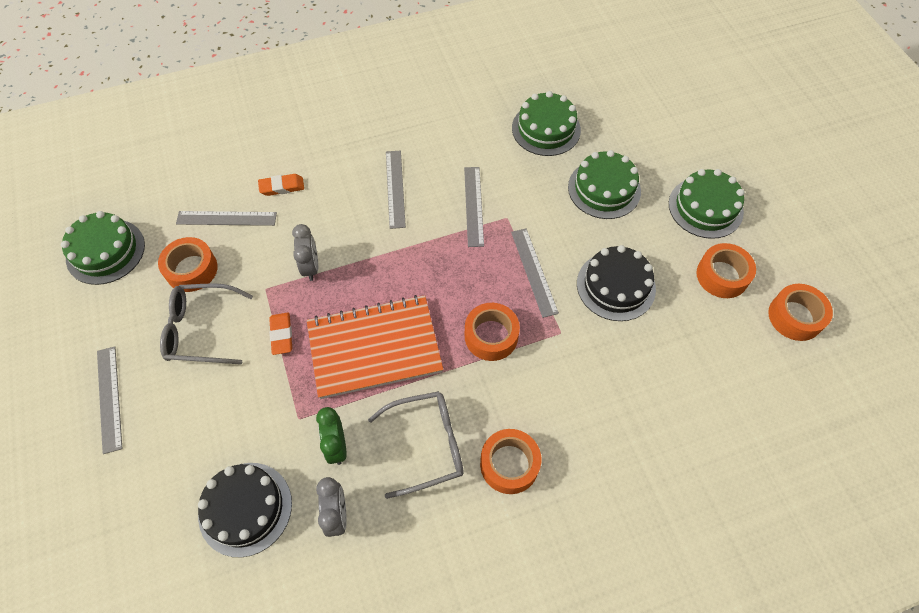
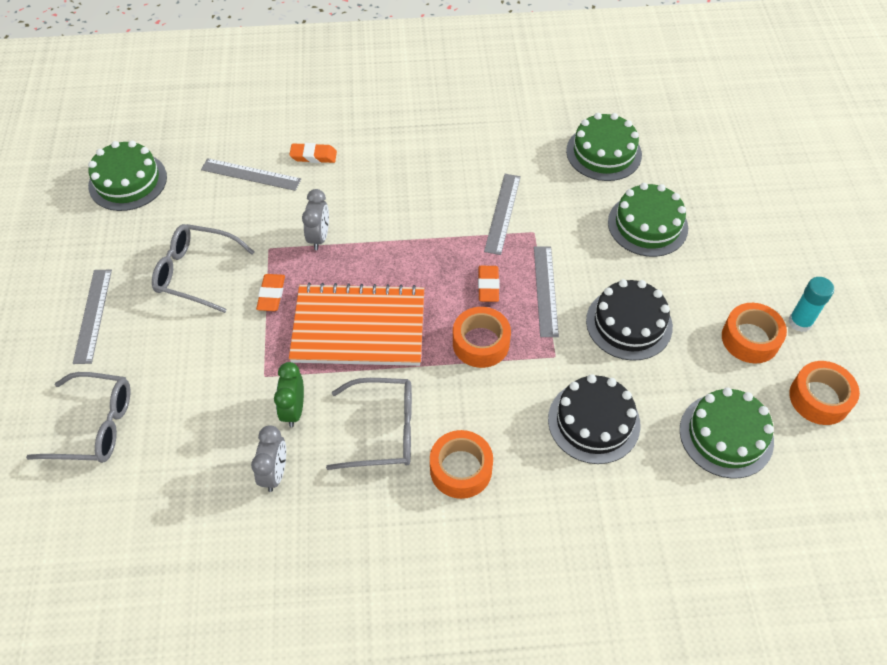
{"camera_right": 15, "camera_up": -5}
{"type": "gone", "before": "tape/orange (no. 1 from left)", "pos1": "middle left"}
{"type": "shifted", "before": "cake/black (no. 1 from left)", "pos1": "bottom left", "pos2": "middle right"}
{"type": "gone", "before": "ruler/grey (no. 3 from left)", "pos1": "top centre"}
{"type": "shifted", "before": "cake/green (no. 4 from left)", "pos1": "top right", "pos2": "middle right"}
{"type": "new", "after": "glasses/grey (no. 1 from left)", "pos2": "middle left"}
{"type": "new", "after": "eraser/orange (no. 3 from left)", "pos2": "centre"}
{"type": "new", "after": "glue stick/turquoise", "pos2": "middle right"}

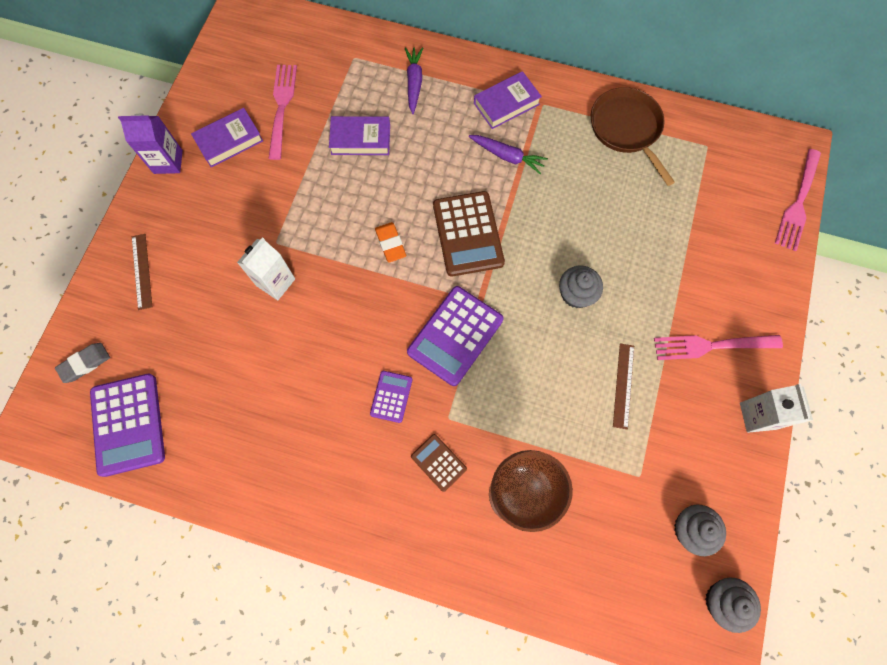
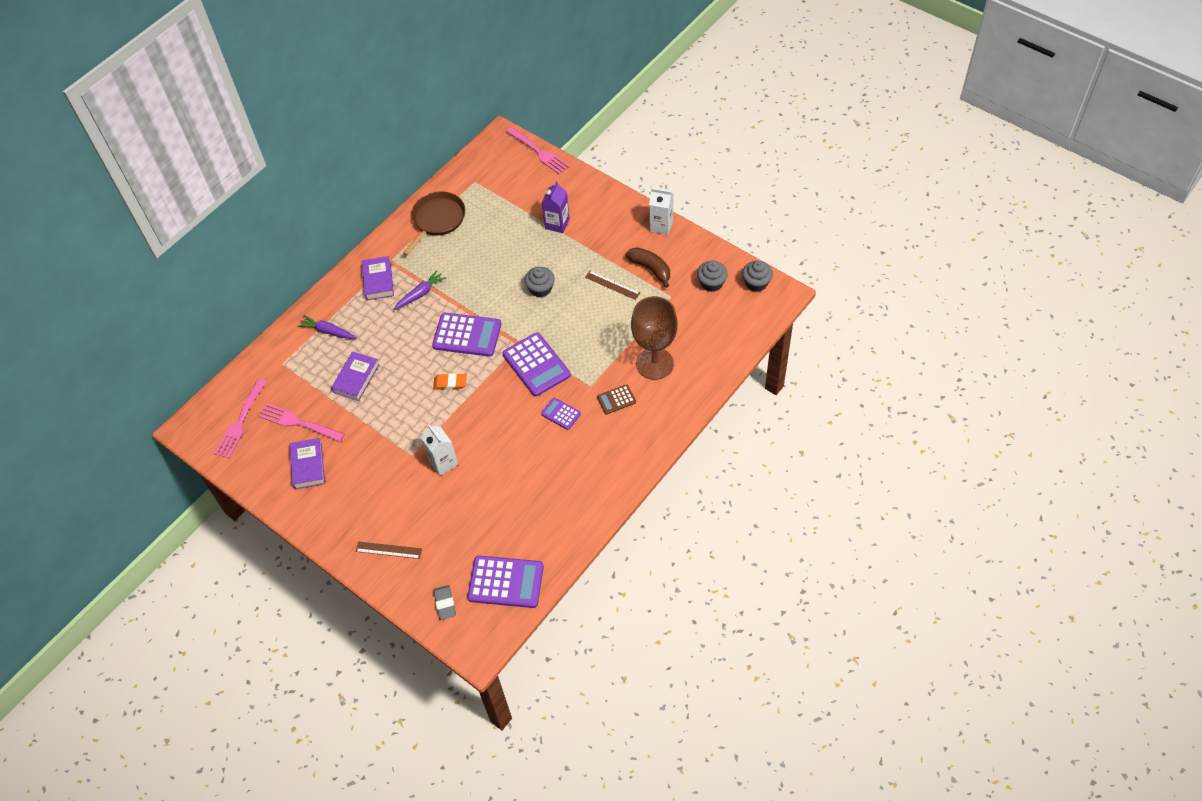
{"camera_right": -65, "camera_up": -15}
{"type": "shifted", "before": "carton/purple", "pos1": "top left", "pos2": "top centre"}
{"type": "repainted", "before": "calculator/brown (no. 2 from left)", "after": "calculator/purple (no. 1 from left)", "pos1": "centre", "pos2": "centre"}
{"type": "rotated", "before": "pan/brown", "pos1": "top right", "pos2": "top centre", "turn": 120}
{"type": "shifted", "before": "fork/pink (no. 2 from left in the first image)", "after": "fork/pink (no. 1 from left)", "pos1": "middle right", "pos2": "middle left"}
{"type": "new", "after": "banana/brown", "pos2": "centre"}

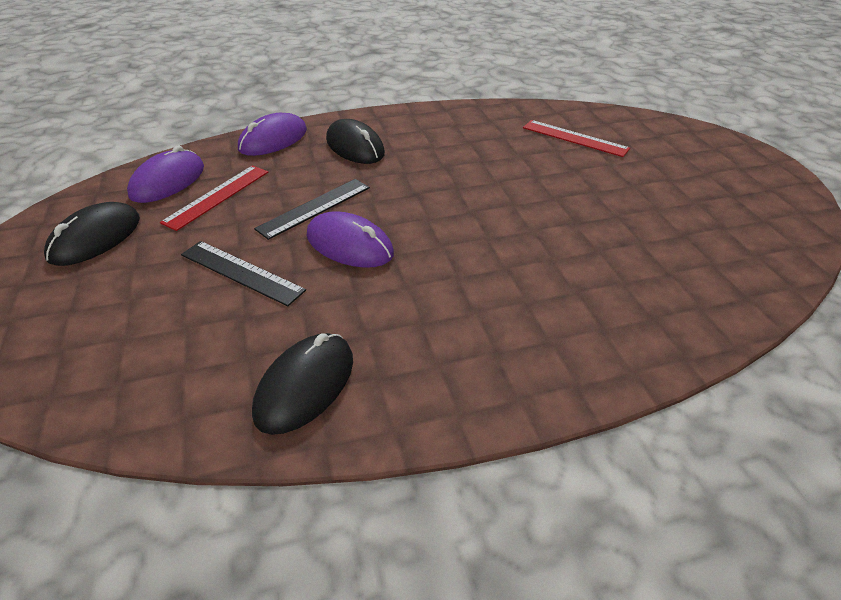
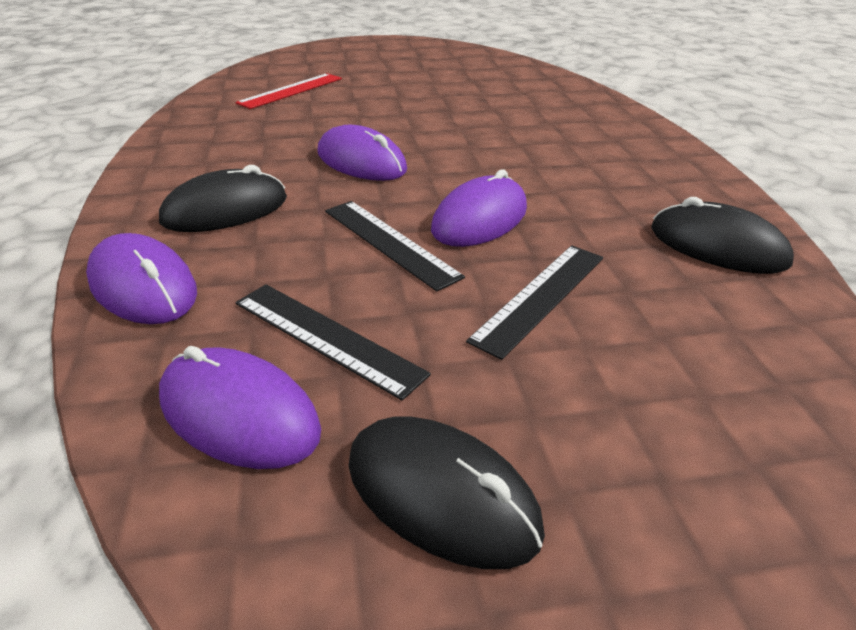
{"camera_right": -85, "camera_up": -5}
{"type": "repainted", "before": "ruler/red (no. 1 from left)", "after": "ruler/black (no. 1 from left)", "pos1": "top left", "pos2": "centre"}
{"type": "new", "after": "mouse/purple (no. 3 from left)", "pos2": "top centre"}

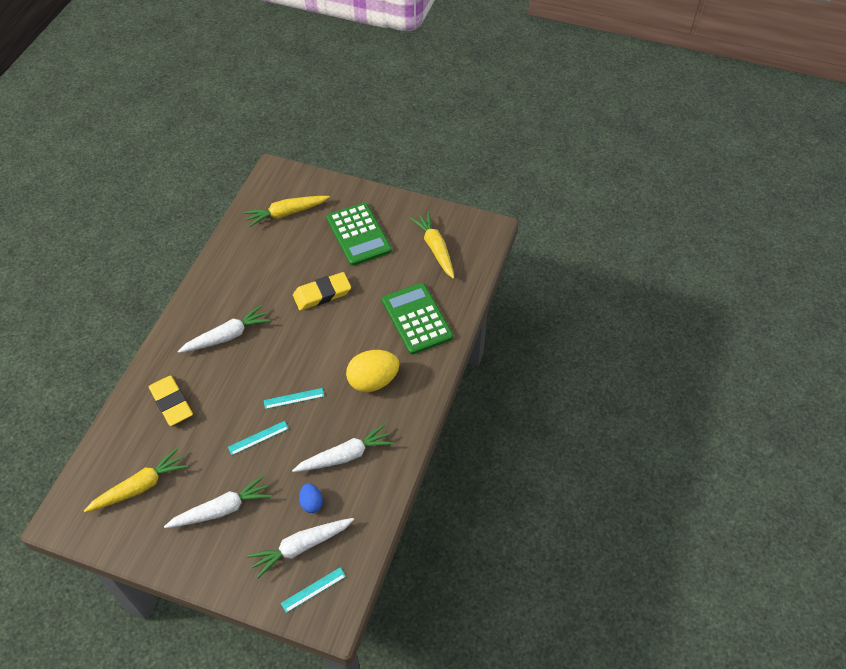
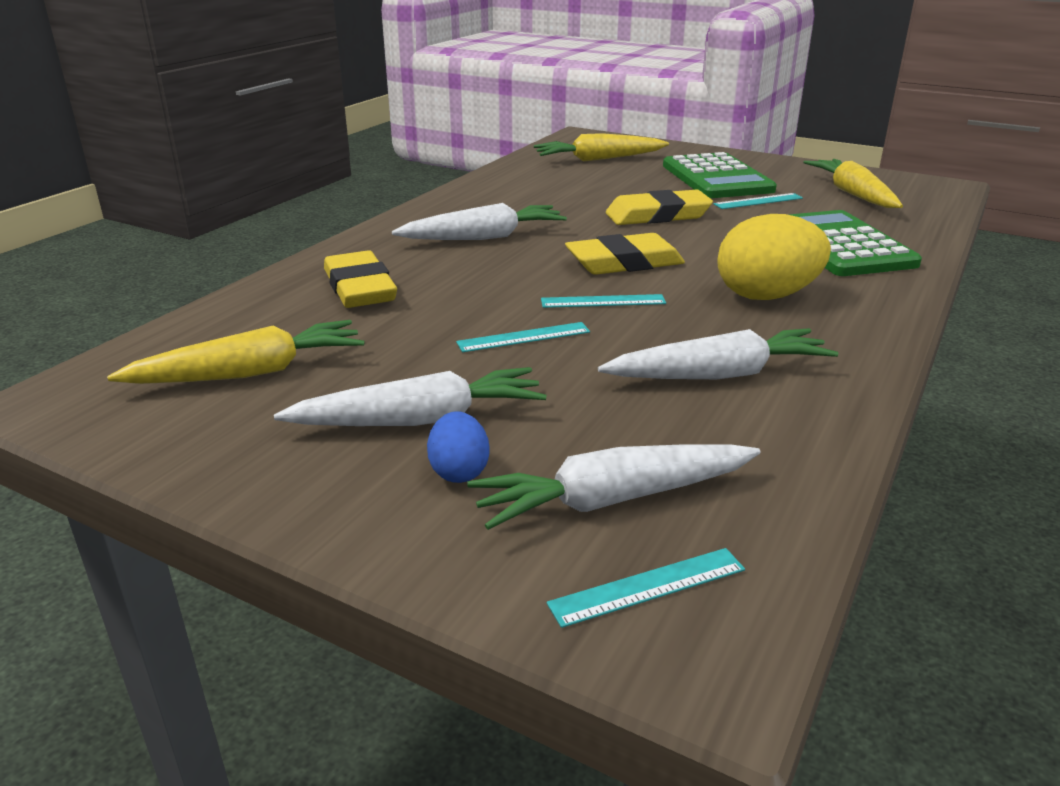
{"camera_right": 10, "camera_up": -25}
{"type": "shifted", "before": "egg/blue", "pos1": "bottom centre", "pos2": "centre"}
{"type": "new", "after": "eraser/yellow (no. 2 from left)", "pos2": "top centre"}
{"type": "new", "after": "ruler/turquoise (no. 4 from left)", "pos2": "top right"}

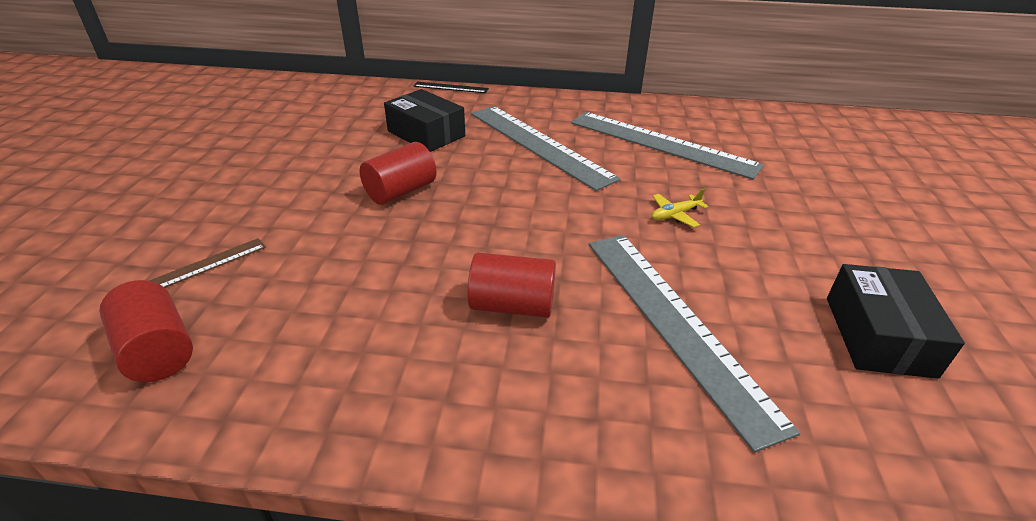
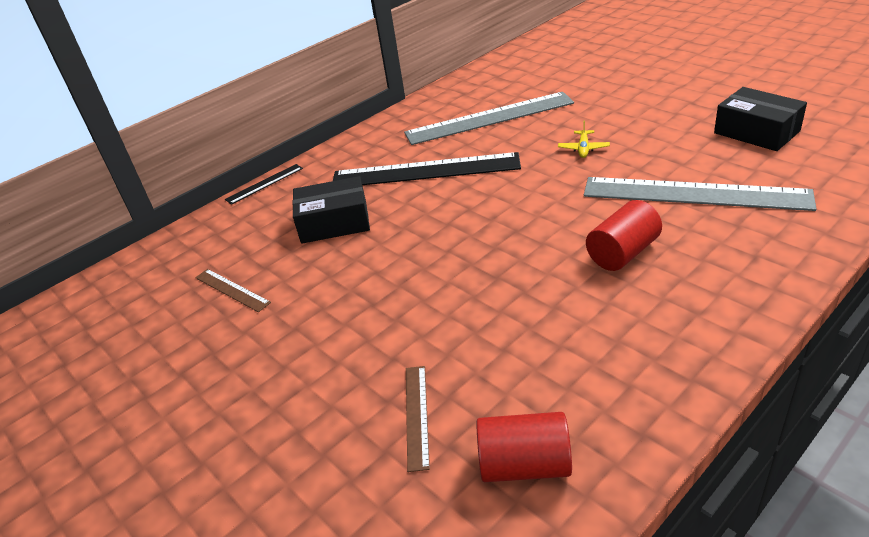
{"camera_right": -45, "camera_up": 0}
{"type": "gone", "before": "cylinder/red (no. 2 from left)", "pos1": "top centre"}
{"type": "repainted", "before": "ruler/grey (no. 1 from left)", "after": "ruler/black (no. 2 from left)", "pos1": "top centre", "pos2": "top centre"}
{"type": "new", "after": "ruler/brown (no. 1 from left)", "pos2": "middle left"}

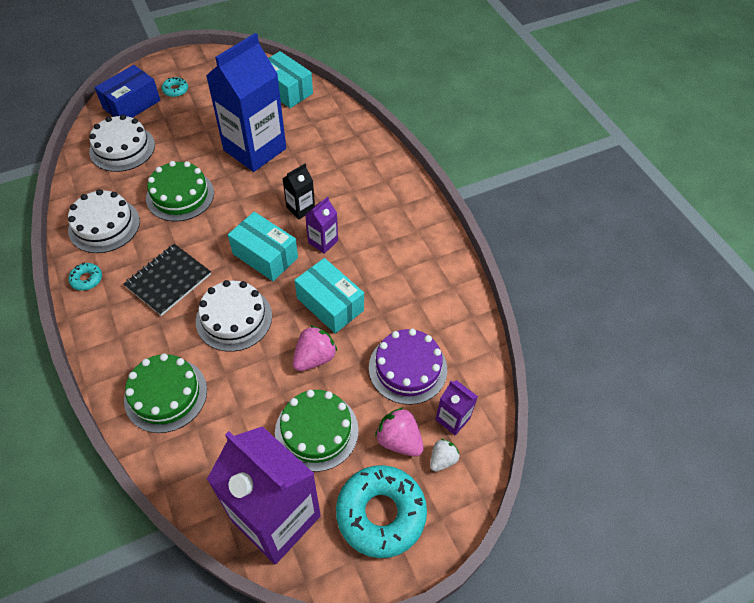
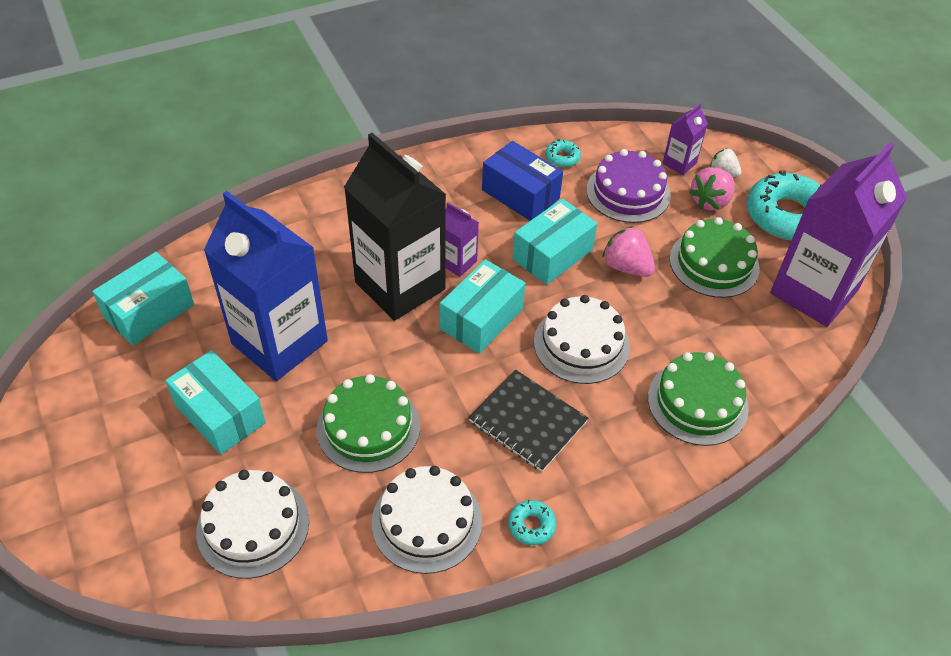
{"camera_right": -90, "camera_up": -5}
{"type": "shifted", "before": "box/blue", "pos1": "top left", "pos2": "top centre"}
{"type": "shifted", "before": "donut/turquoise (no. 2 from left)", "pos1": "top left", "pos2": "top centre"}
{"type": "scaled", "before": "carton/black", "pos1": "top centre", "pos2": "centre", "scale": 2.3}
{"type": "new", "after": "box/turquoise (no. 2 from left)", "pos2": "middle left"}

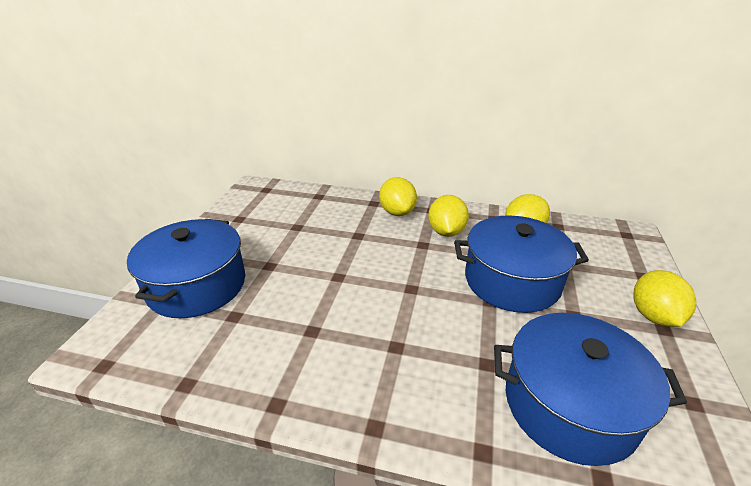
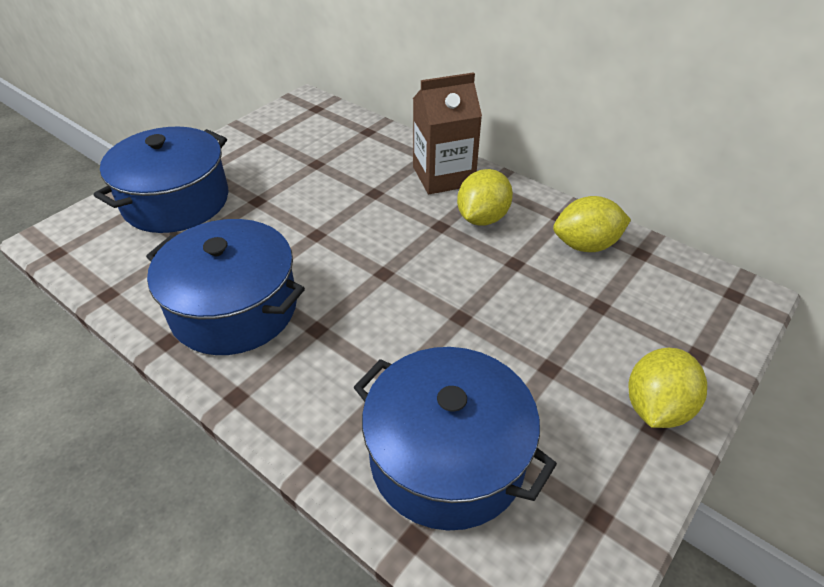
{"camera_right": 25, "camera_up": 10}
{"type": "swapped", "before": "lemon/yellow (no. 1 from left)", "after": "carton/brown", "pos1": "centre", "pos2": "top centre"}
{"type": "shifted", "before": "pot/blue (no. 2 from left)", "pos1": "middle right", "pos2": "middle left"}

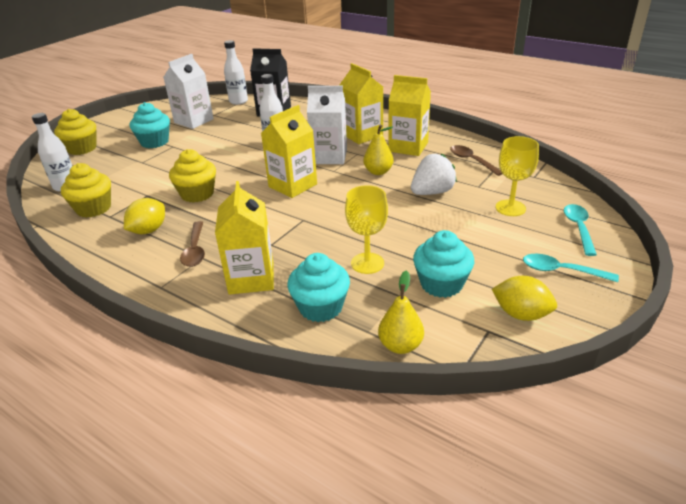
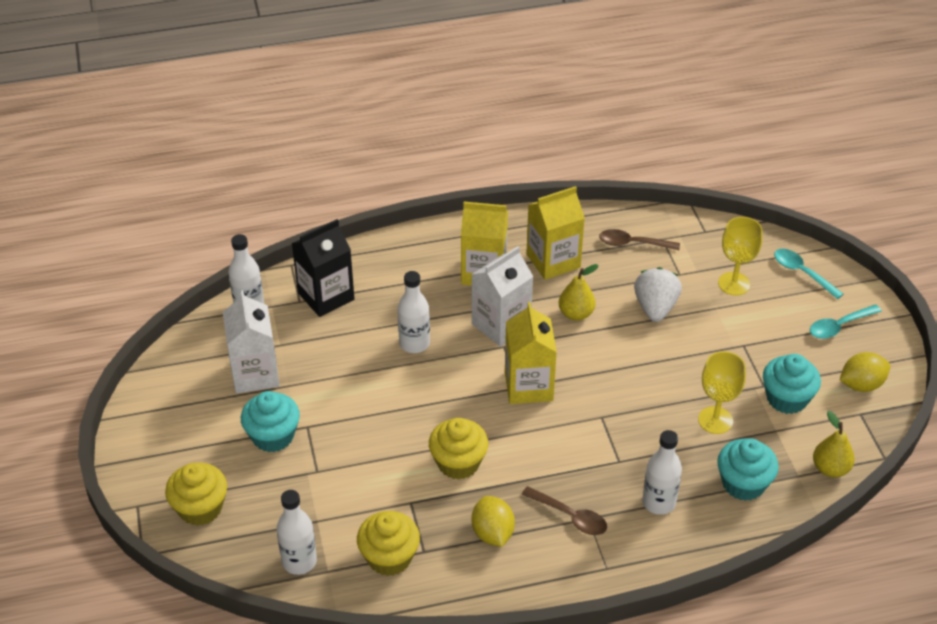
{"camera_right": -50, "camera_up": 10}
{"type": "swapped", "before": "carton/yellow (no. 1 from left)", "after": "bottle/white (no. 4 from left)", "pos1": "centre", "pos2": "bottom right"}

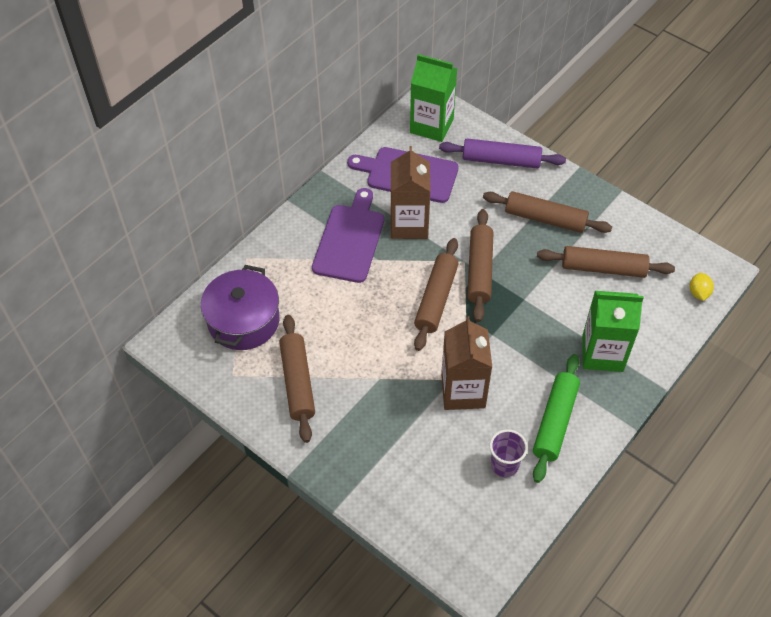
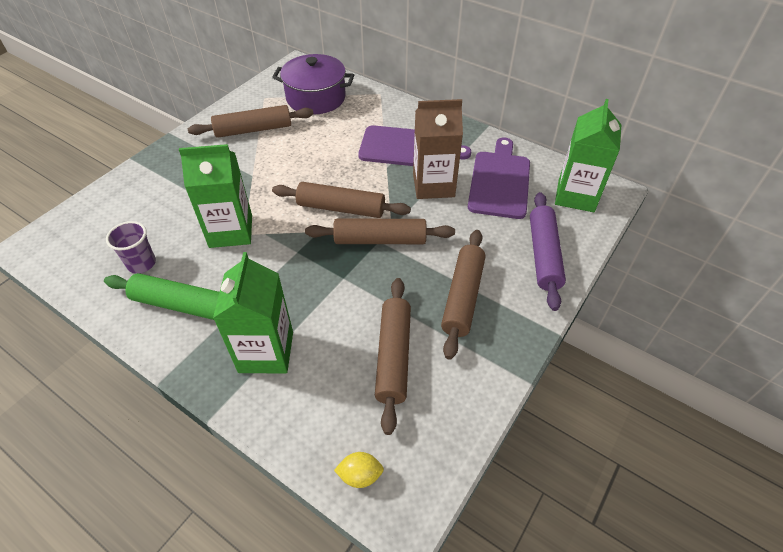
{"camera_right": 85, "camera_up": -5}
{"type": "repainted", "before": "carton/brown (no. 2 from left)", "after": "carton/green (no. 1 from left)", "pos1": "centre", "pos2": "middle left"}

